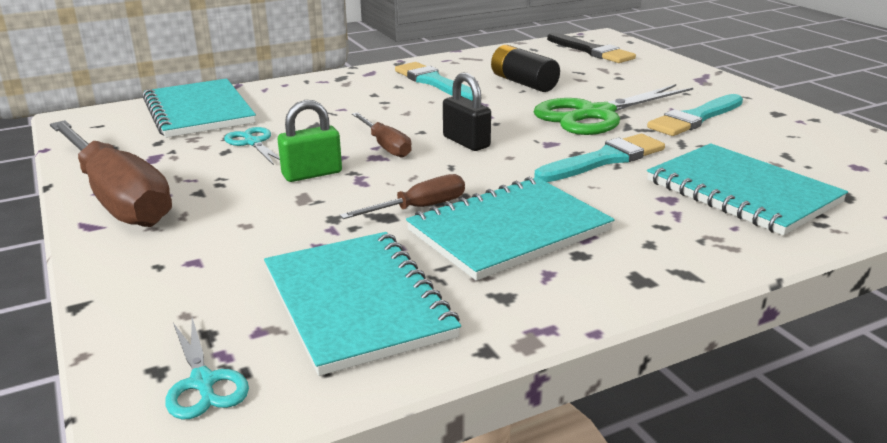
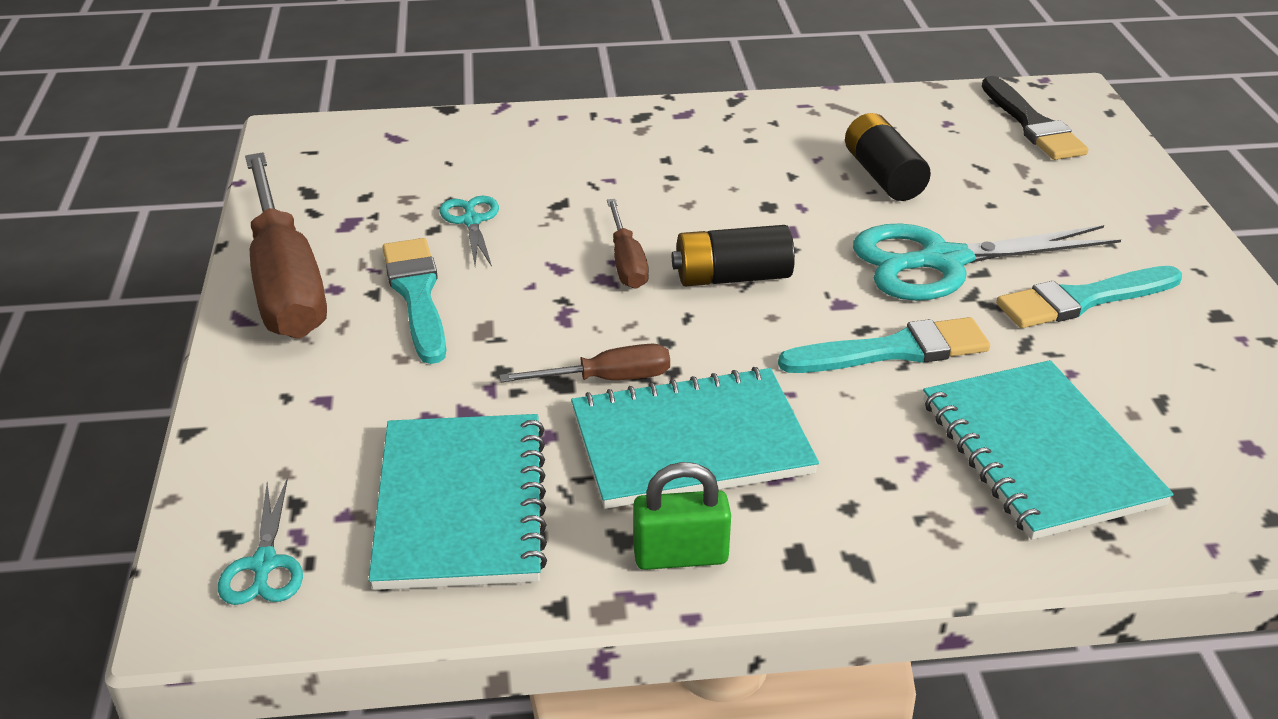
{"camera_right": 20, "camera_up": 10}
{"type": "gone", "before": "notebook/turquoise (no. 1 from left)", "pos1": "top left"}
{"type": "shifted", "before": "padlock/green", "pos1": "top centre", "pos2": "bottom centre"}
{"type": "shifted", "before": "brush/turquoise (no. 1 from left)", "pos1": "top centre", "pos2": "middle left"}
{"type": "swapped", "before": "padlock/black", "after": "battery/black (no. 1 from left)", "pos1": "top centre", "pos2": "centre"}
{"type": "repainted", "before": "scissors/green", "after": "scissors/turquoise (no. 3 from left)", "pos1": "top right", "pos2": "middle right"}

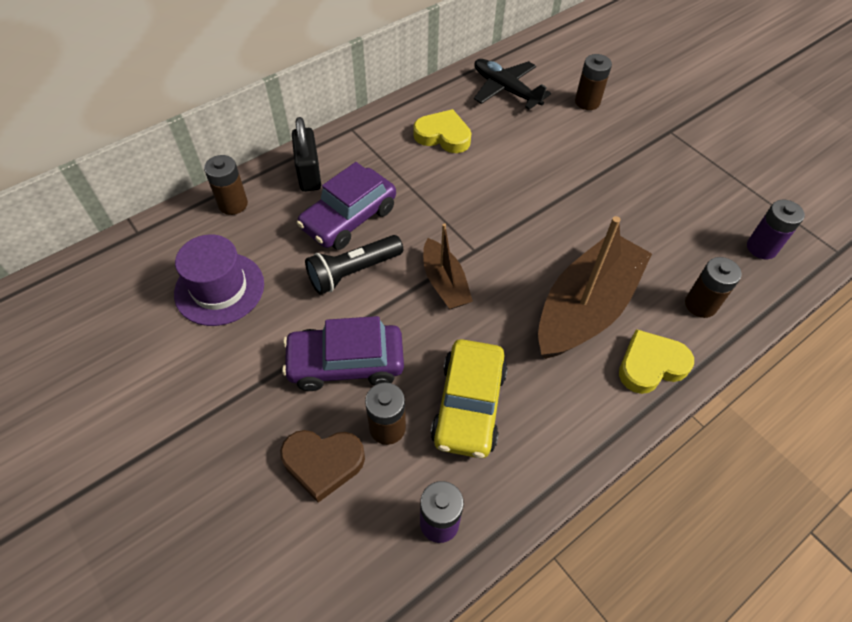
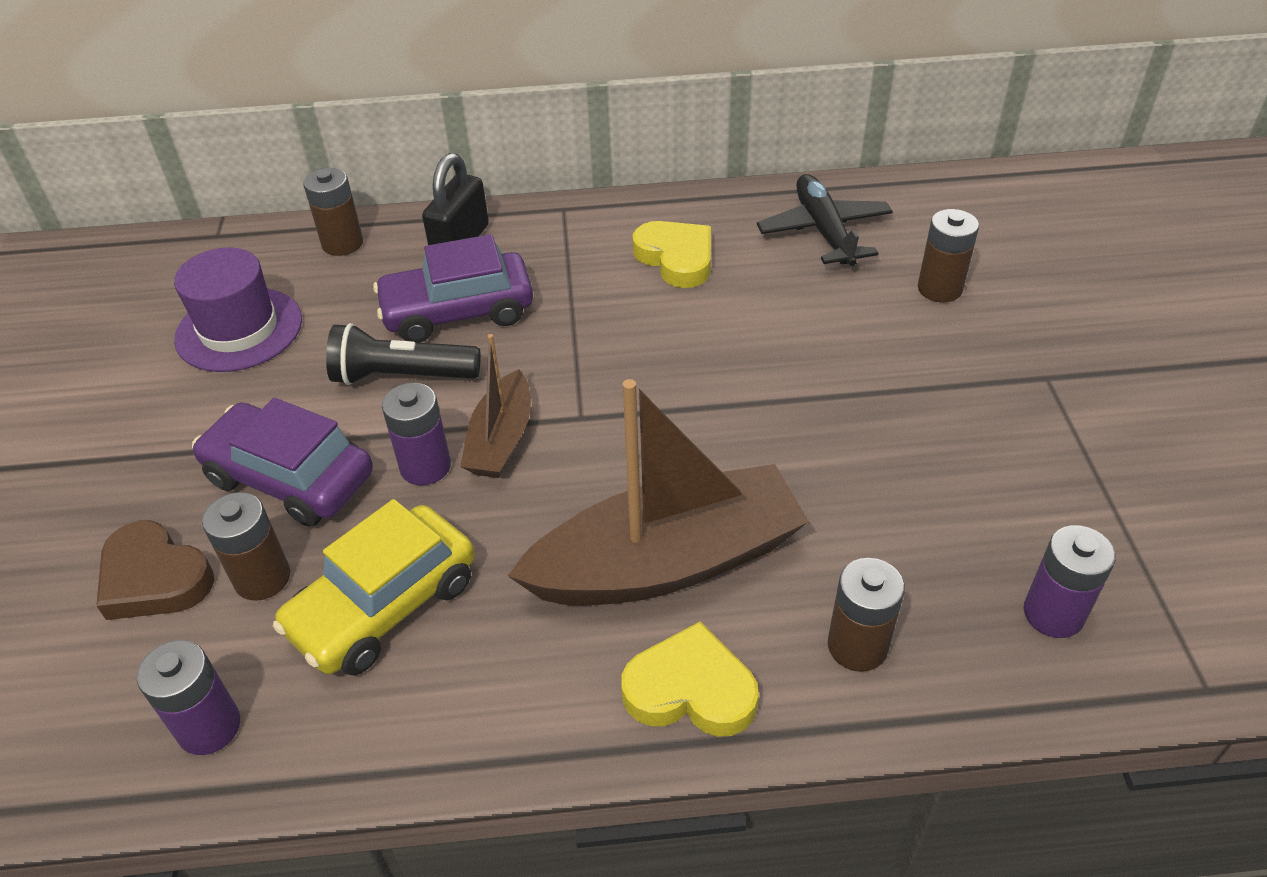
{"camera_right": 35, "camera_up": -10}
{"type": "new", "after": "battery/purple (no. 2 from left)", "pos2": "middle left"}

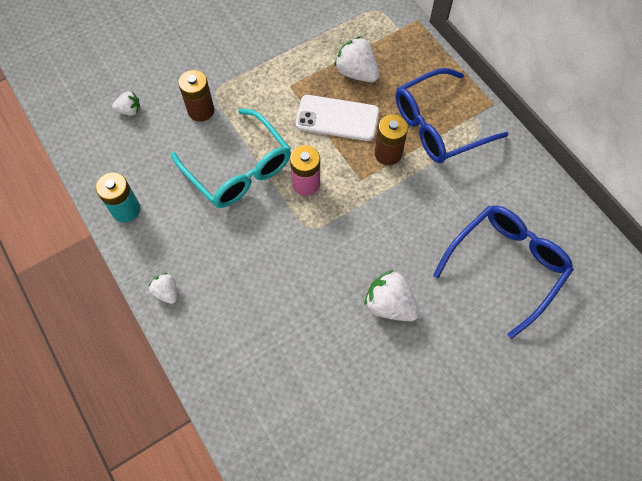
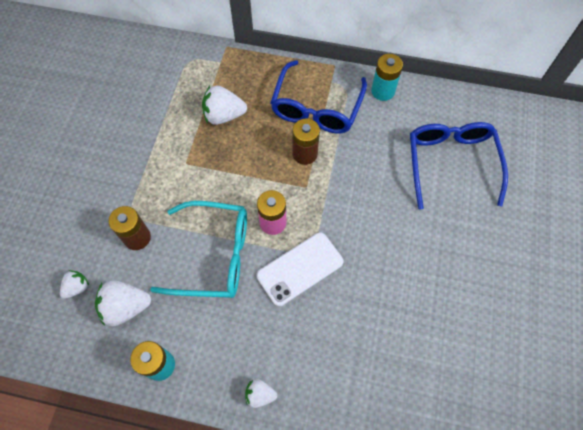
{"camera_right": -45, "camera_up": 0}
{"type": "shifted", "before": "phone/white", "pos1": "top centre", "pos2": "centre"}
{"type": "shifted", "before": "strawberry/white (no. 4 from left in the first image)", "after": "strawberry/white (no. 2 from left)", "pos1": "centre", "pos2": "bottom left"}
{"type": "new", "after": "battery/turquoise (no. 2 from left)", "pos2": "top centre"}

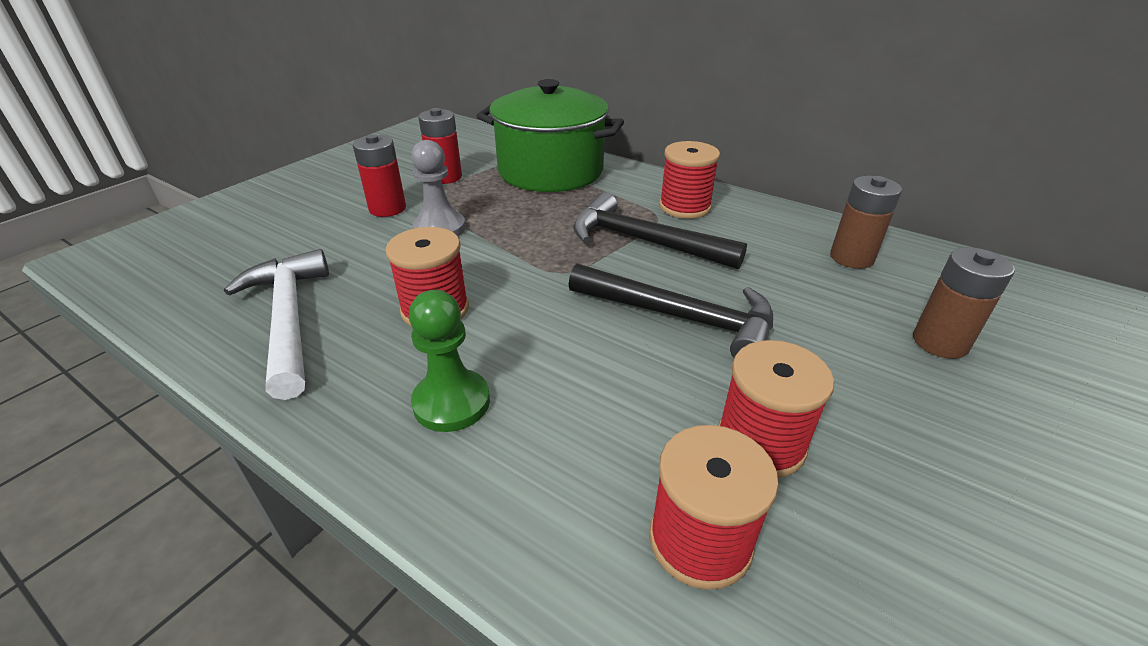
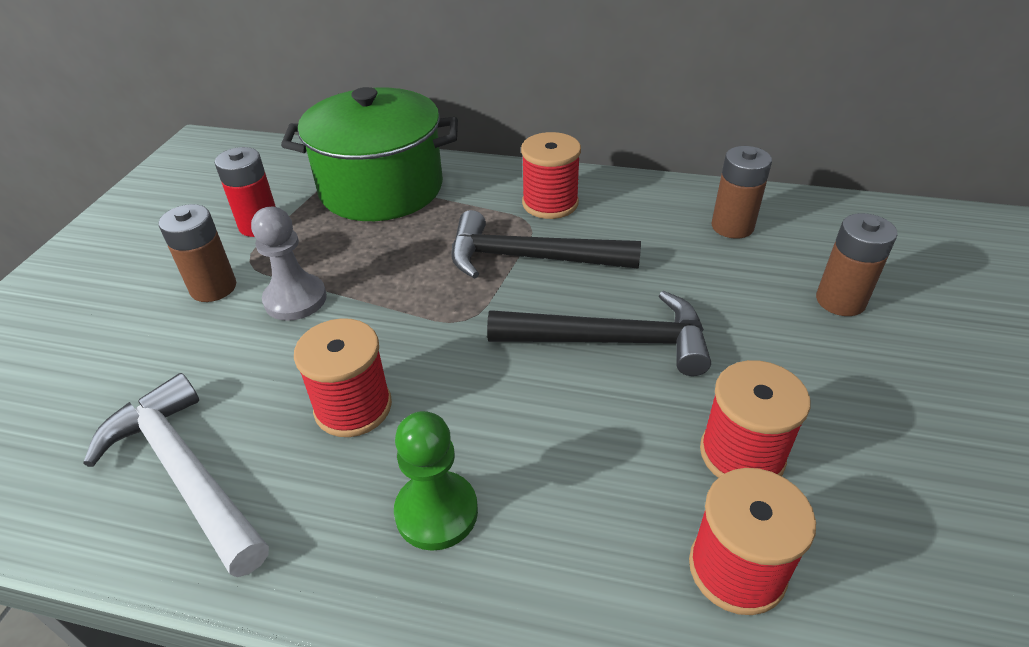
{"camera_right": -20, "camera_up": 5}
{"type": "repainted", "before": "battery/red (no. 1 from left)", "after": "battery/brown (no. 1 from left)", "pos1": "top left", "pos2": "middle left"}

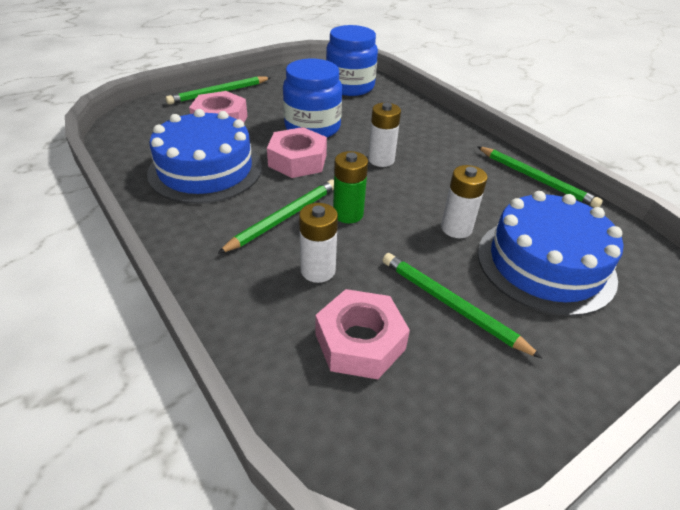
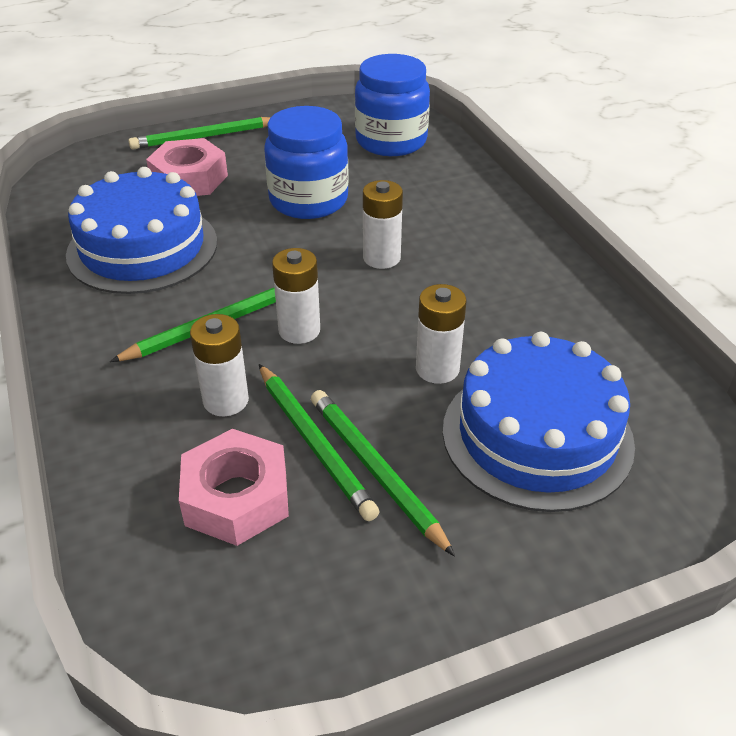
{"camera_right": 15, "camera_up": 0}
{"type": "gone", "before": "nut/pink (no. 2 from left)", "pos1": "top centre"}
{"type": "repainted", "before": "battery/green", "after": "battery/white (no. 2 from left)", "pos1": "centre", "pos2": "centre"}
{"type": "shifted", "before": "pencil/green (no. 4 from left in the first image)", "after": "pencil/green (no. 3 from left)", "pos1": "middle right", "pos2": "centre"}

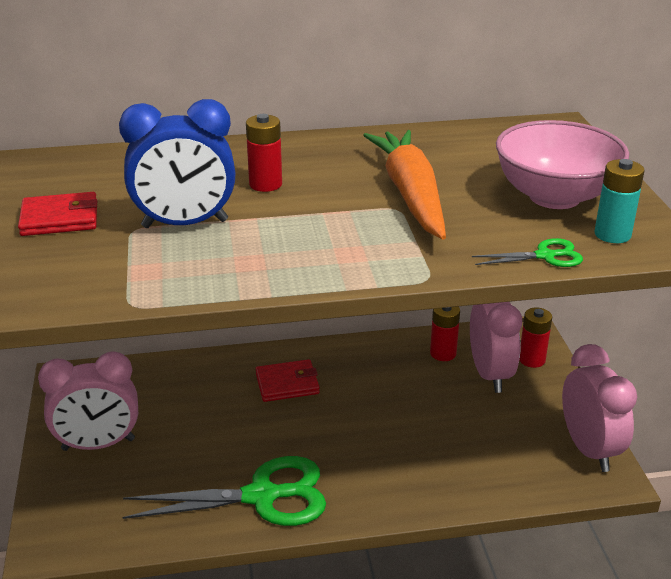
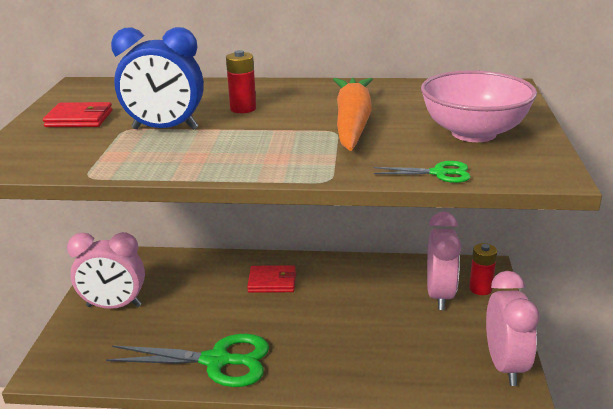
{"camera_right": 15, "camera_up": -5}
{"type": "gone", "before": "battery/red (no. 2 from left)", "pos1": "centre"}
{"type": "gone", "before": "battery/turquoise", "pos1": "middle right"}

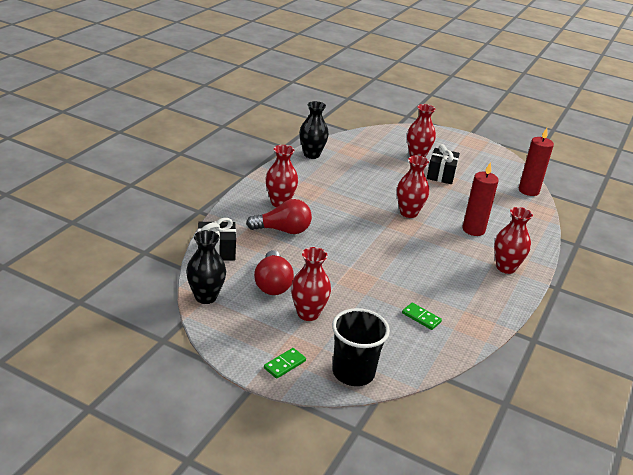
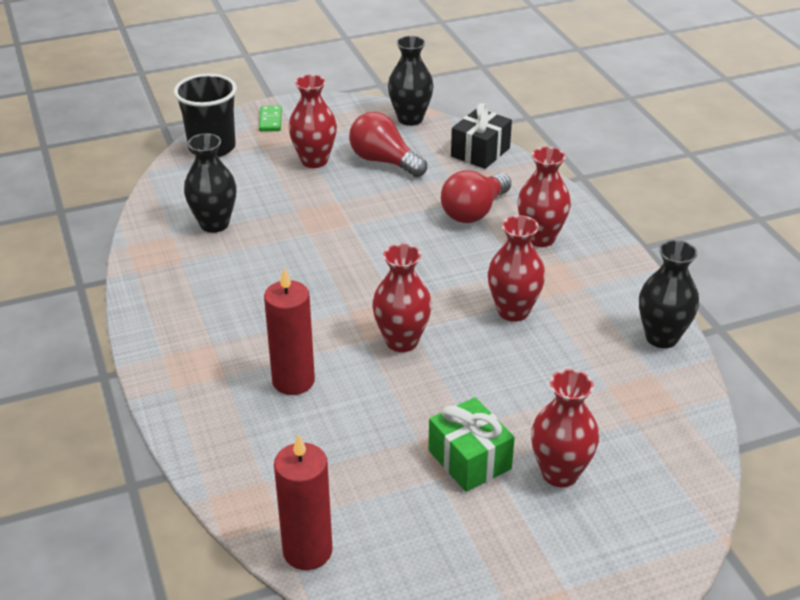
{"camera_right": 135, "camera_up": 5}
{"type": "swapped", "before": "domino/green (no. 2 from left)", "after": "vase/black (no. 1 from left)", "pos1": "middle right", "pos2": "top left"}
{"type": "repainted", "before": "gift/black (no. 2 from left)", "after": "gift/green", "pos1": "middle right", "pos2": "bottom centre"}
{"type": "shifted", "before": "vase/red (no. 5 from left in the first image)", "after": "vase/red (no. 3 from left)", "pos1": "middle right", "pos2": "centre"}

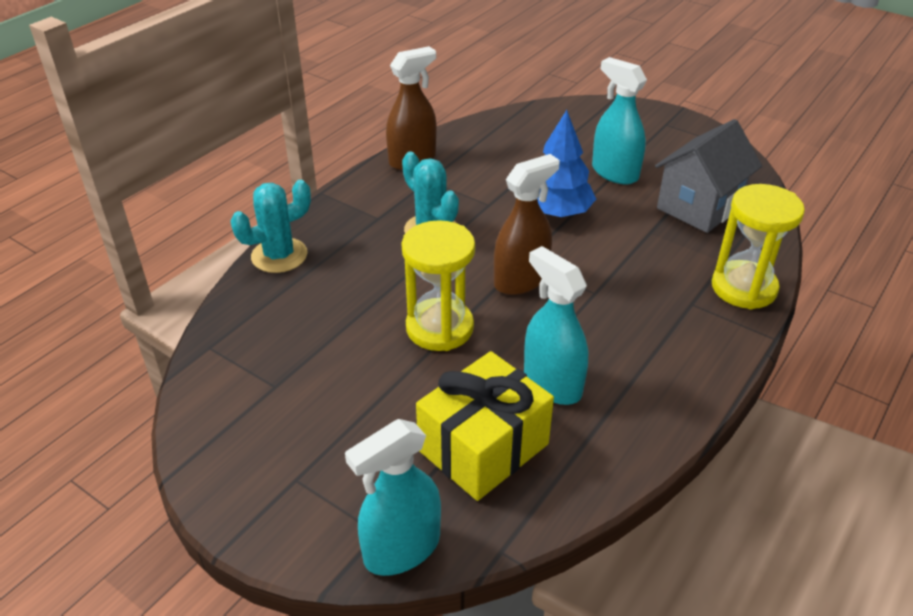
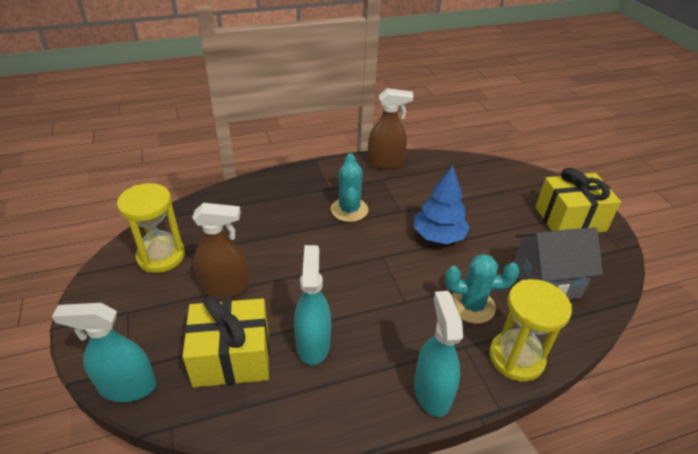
{"camera_right": 35, "camera_up": 0}
{"type": "shifted", "before": "cactus/turquoise (no. 1 from left in the first image)", "after": "cactus/turquoise (no. 2 from left)", "pos1": "middle left", "pos2": "middle right"}
{"type": "shifted", "before": "hourglass/yellow (no. 1 from left)", "pos1": "centre", "pos2": "middle left"}
{"type": "shifted", "before": "spray bottle/brown (no. 2 from left in the first image)", "after": "spray bottle/brown (no. 1 from left)", "pos1": "centre", "pos2": "middle left"}
{"type": "shifted", "before": "spray bottle/turquoise (no. 3 from left)", "pos1": "top right", "pos2": "bottom centre"}
{"type": "new", "after": "gift/yellow (no. 2 from left)", "pos2": "middle right"}

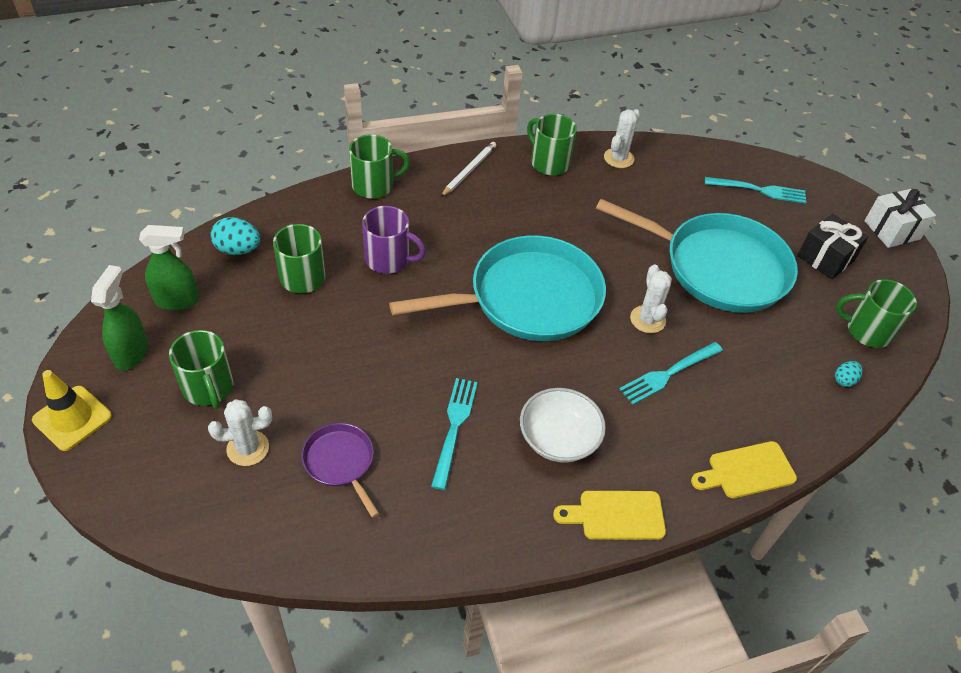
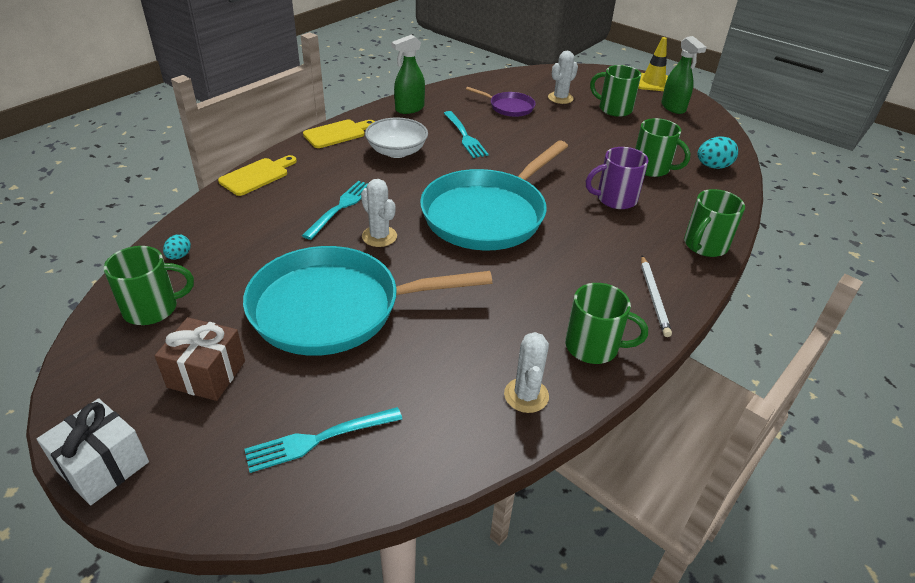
{"camera_right": 150, "camera_up": -10}
{"type": "shifted", "before": "spray bottle/green (no. 2 from left in the first image)", "after": "spray bottle/green (no. 1 from left)", "pos1": "middle left", "pos2": "top centre"}
{"type": "repainted", "before": "gift/black", "after": "gift/brown", "pos1": "middle right", "pos2": "middle left"}

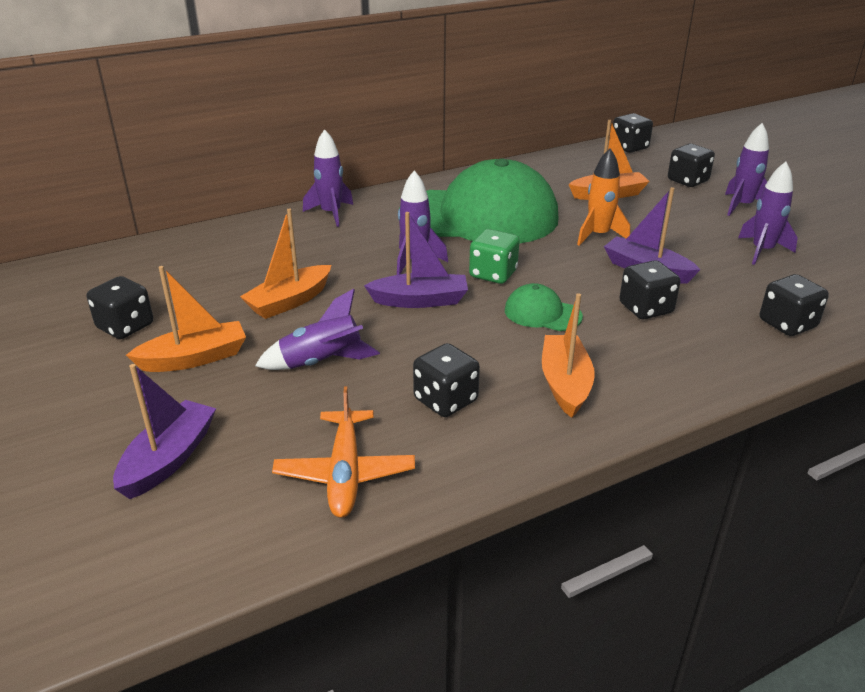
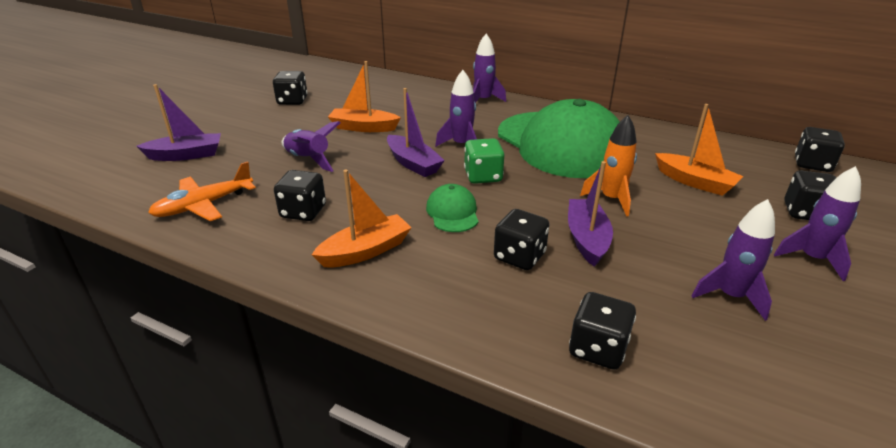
{"camera_right": 55, "camera_up": 0}
{"type": "gone", "before": "boat/orange (no. 1 from left)", "pos1": "middle left"}

